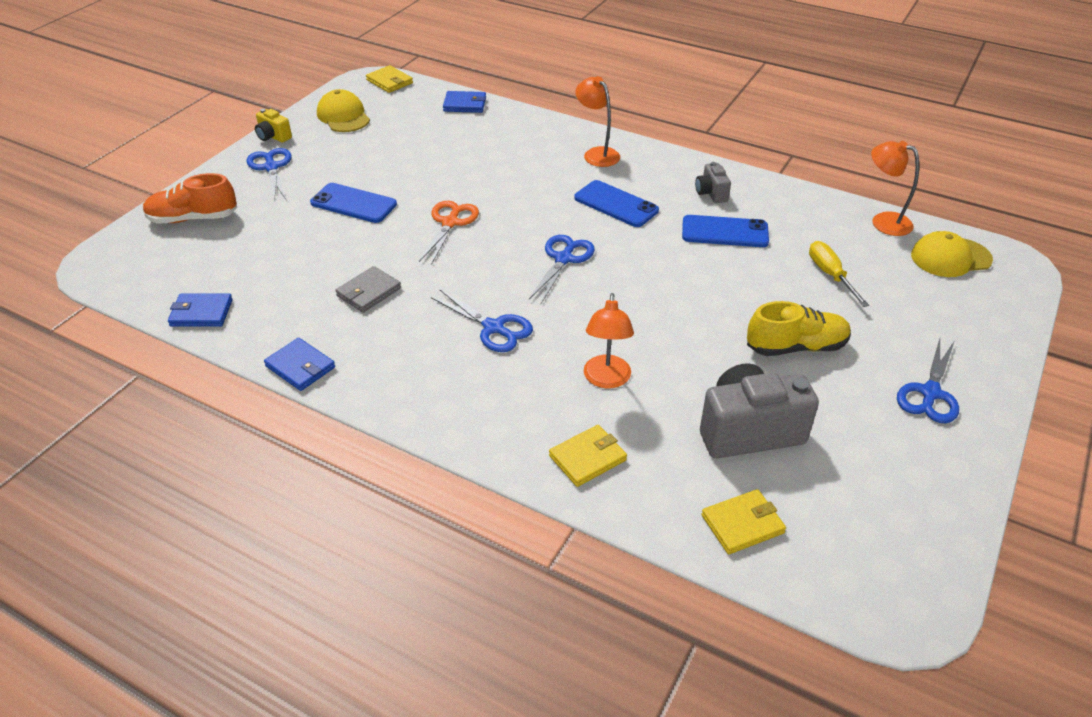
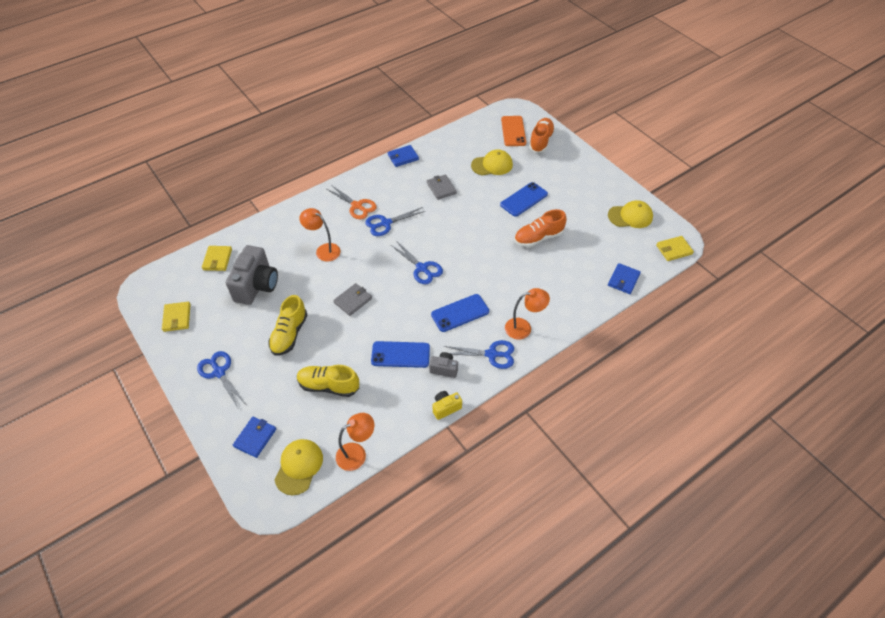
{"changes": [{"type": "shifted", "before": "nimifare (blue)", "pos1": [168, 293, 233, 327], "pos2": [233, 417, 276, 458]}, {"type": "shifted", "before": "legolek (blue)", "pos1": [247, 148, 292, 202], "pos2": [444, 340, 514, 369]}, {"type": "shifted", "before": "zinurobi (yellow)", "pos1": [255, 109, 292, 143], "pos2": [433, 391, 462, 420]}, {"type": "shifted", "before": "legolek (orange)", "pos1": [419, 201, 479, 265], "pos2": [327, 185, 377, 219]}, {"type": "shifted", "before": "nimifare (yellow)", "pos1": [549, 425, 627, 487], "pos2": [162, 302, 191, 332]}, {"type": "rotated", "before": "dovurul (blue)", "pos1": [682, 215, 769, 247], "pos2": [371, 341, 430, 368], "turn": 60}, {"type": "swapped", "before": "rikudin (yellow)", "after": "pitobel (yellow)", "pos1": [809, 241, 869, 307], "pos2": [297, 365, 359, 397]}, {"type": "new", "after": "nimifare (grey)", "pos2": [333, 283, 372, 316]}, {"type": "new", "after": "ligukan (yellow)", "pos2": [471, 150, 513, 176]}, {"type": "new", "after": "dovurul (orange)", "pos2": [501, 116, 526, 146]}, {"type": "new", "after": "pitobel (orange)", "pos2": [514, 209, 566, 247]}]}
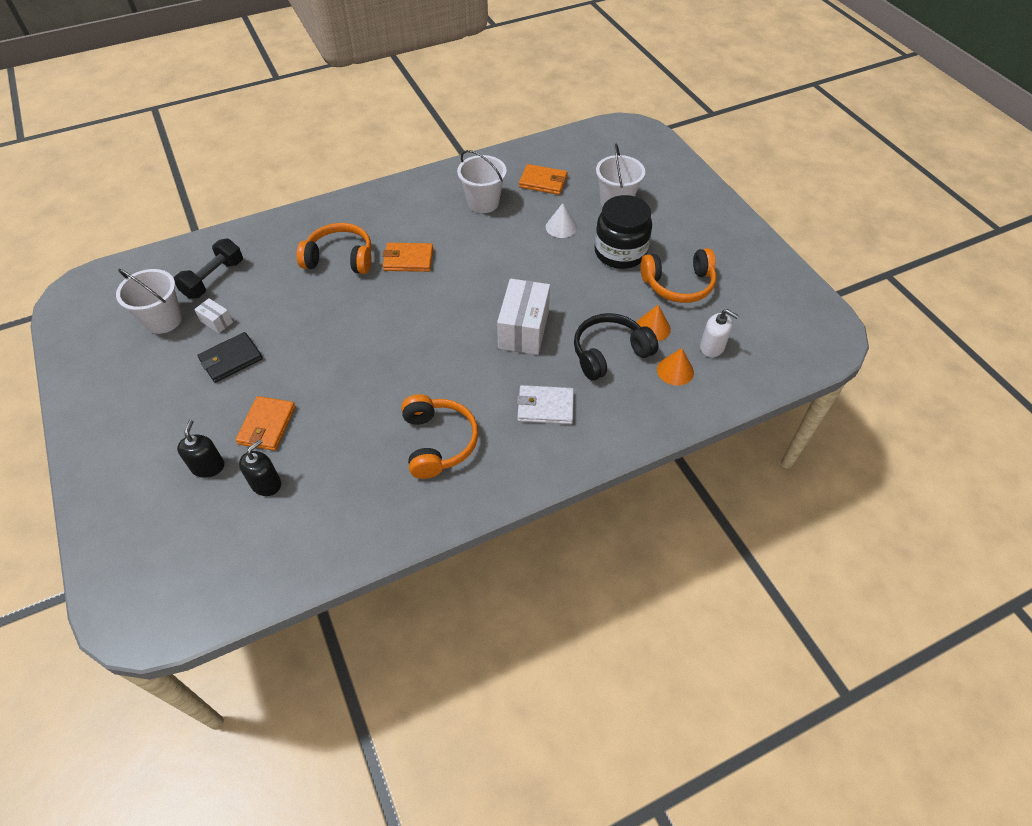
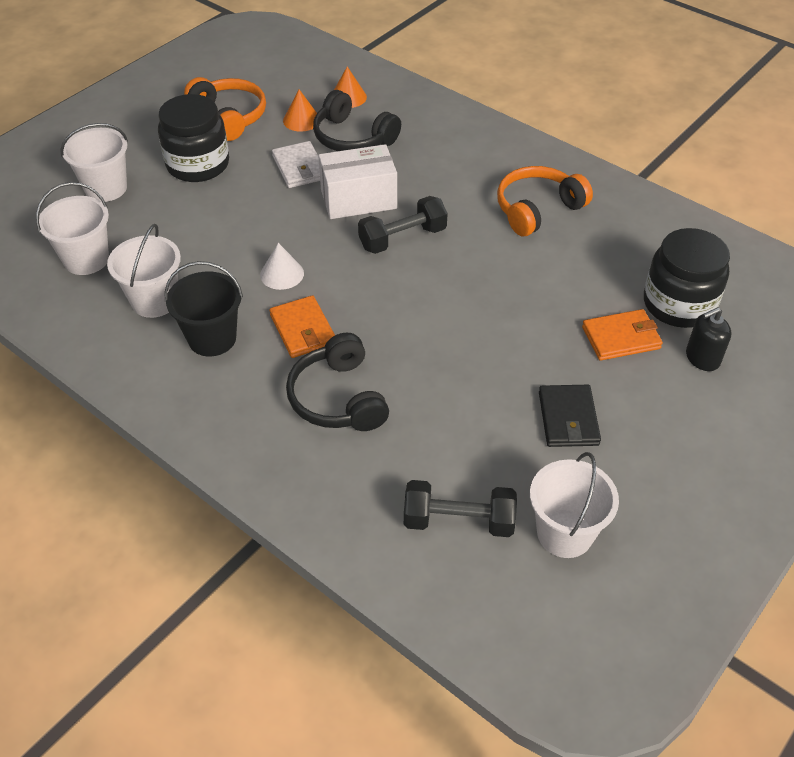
{"changes": [{"type": "gone", "before": "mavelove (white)", "pos1": [194, 298, 233, 333]}, {"type": "rotated", "before": "nimifare (black)", "pos1": [197, 332, 263, 383], "pos2": [539, 385, 601, 447], "turn": 60}, {"type": "swapped", "before": "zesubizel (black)", "after": "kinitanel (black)", "pos1": [239, 439, 281, 496], "pos2": [644, 228, 730, 328]}, {"type": "repainted", "before": "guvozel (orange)", "after": "guvozel (black)", "pos1": [297, 223, 372, 274], "pos2": [286, 333, 389, 431]}, {"type": "shifted", "before": "nimifare (white)", "pos1": [517, 385, 574, 424], "pos2": [272, 141, 320, 188]}, {"type": "swapped", "before": "nimifare (orange)", "after": "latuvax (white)", "pos1": [519, 164, 568, 195], "pos2": [36, 182, 109, 275]}, {"type": "shifted", "before": "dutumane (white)", "pos1": [546, 203, 577, 238], "pos2": [260, 243, 304, 290]}, {"type": "gone", "before": "zesubizel (white)", "pos1": [700, 309, 739, 357]}, {"type": "new", "after": "latuvax (black)", "pos2": [164, 261, 243, 356]}, {"type": "new", "after": "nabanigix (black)", "pos2": [358, 196, 448, 254]}]}
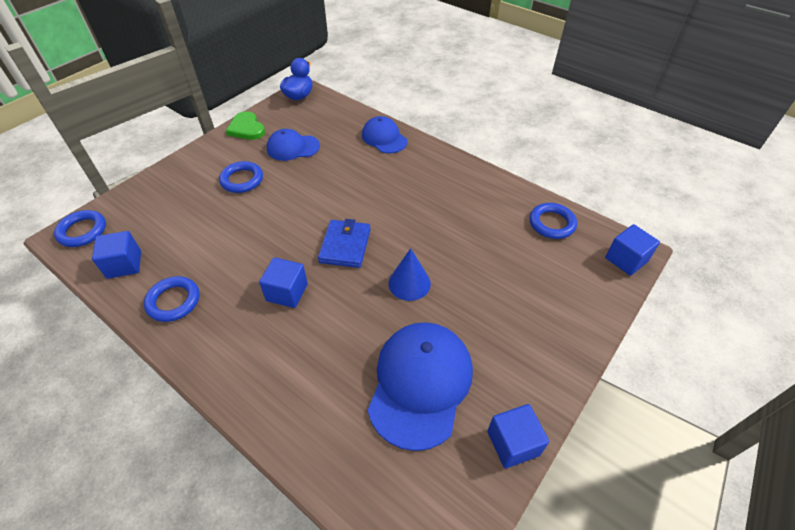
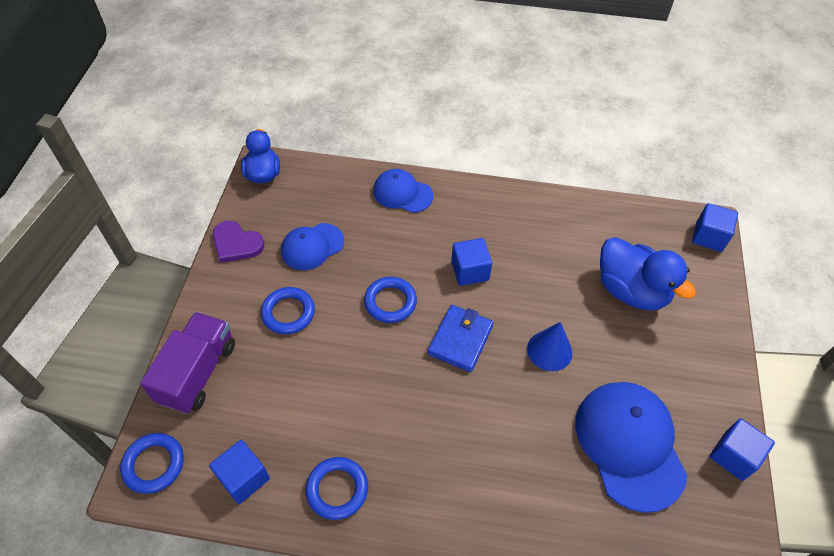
{"changes": [{"type": "repainted", "before": "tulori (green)", "after": "tulori (purple)", "pos1": [226, 111, 265, 140], "pos2": [213, 221, 264, 263]}, {"type": "shifted", "before": "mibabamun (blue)", "pos1": [259, 257, 308, 308], "pos2": [451, 238, 492, 286]}, {"type": "rotated", "before": "nimifare (blue)", "pos1": [318, 219, 371, 268], "pos2": [428, 305, 494, 372], "turn": 45}, {"type": "shifted", "before": "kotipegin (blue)", "pos1": [529, 203, 577, 239], "pos2": [364, 277, 417, 323]}, {"type": "new", "after": "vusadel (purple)", "pos2": [140, 312, 235, 414]}, {"type": "new", "after": "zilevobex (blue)", "pos2": [600, 237, 696, 311]}]}
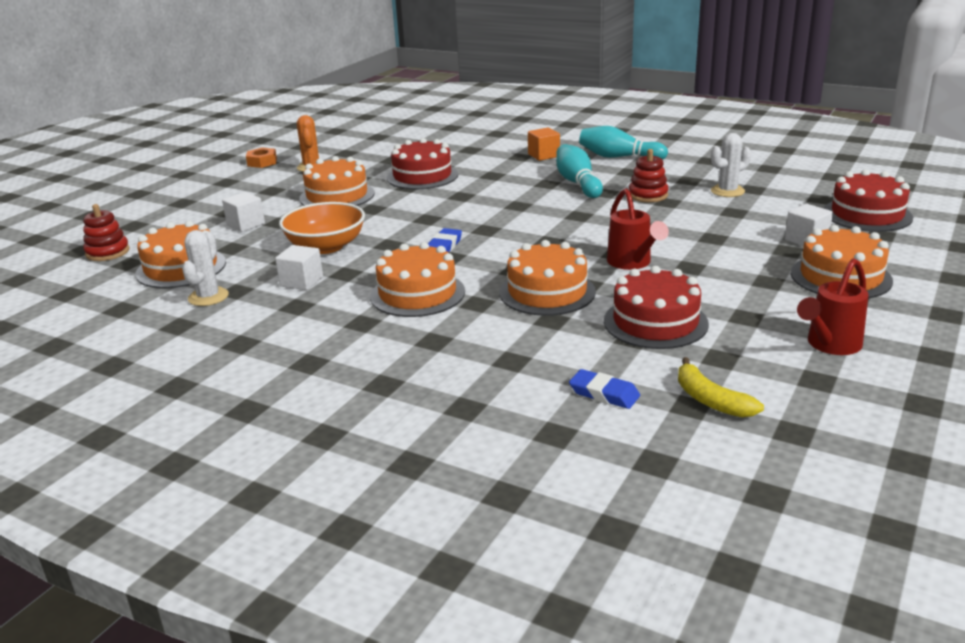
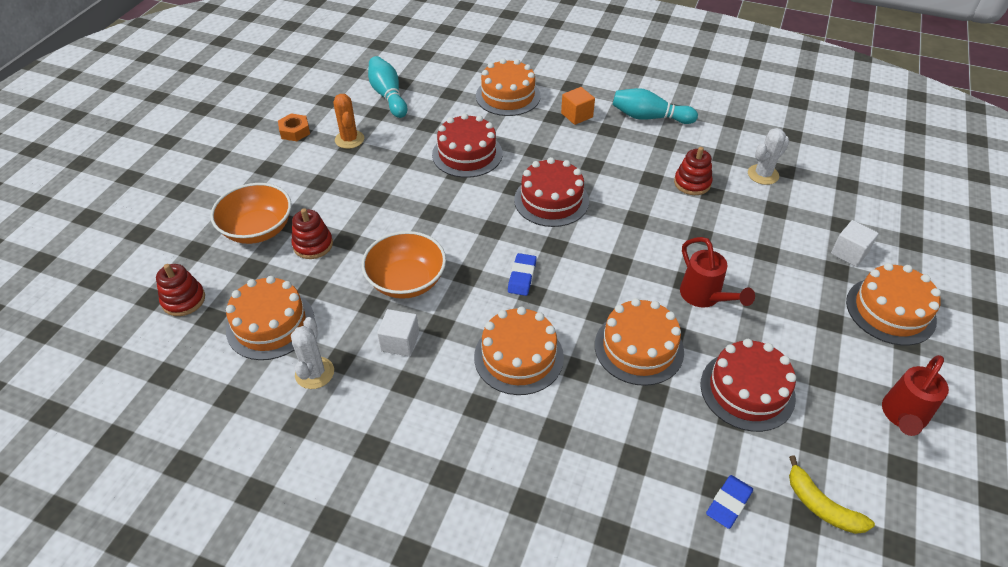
{"changes": [{"type": "swapped", "before": "mibabamun (white)", "after": "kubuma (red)", "pos1": [222, 192, 265, 232], "pos2": [291, 208, 333, 259]}, {"type": "shifted", "before": "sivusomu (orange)", "pos1": [299, 156, 375, 206], "pos2": [476, 58, 541, 116]}, {"type": "shifted", "before": "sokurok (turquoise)", "pos1": [556, 144, 603, 198], "pos2": [368, 56, 407, 118]}, {"type": "rotated", "before": "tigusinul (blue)", "pos1": [569, 369, 640, 409], "pos2": [706, 475, 753, 529], "turn": -75}, {"type": "shifted", "before": "sivusomu (red)", "pos1": [824, 169, 913, 232], "pos2": [514, 157, 589, 227]}, {"type": "new", "after": "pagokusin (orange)", "pos2": [210, 183, 291, 244]}]}
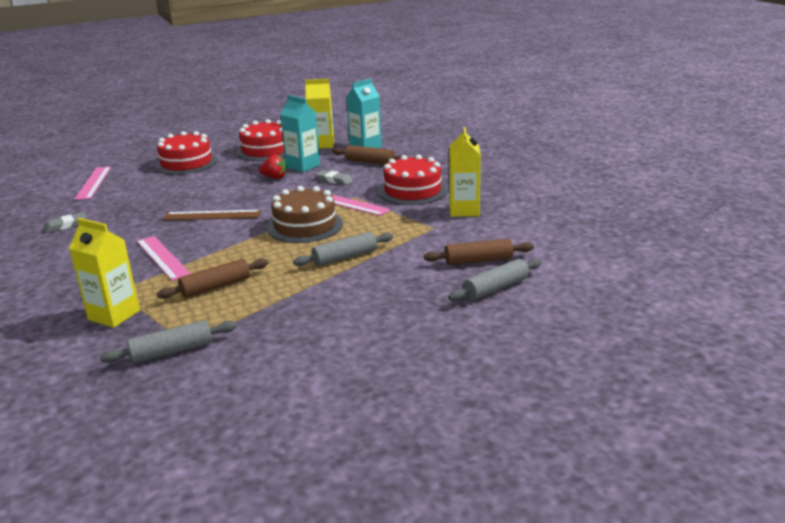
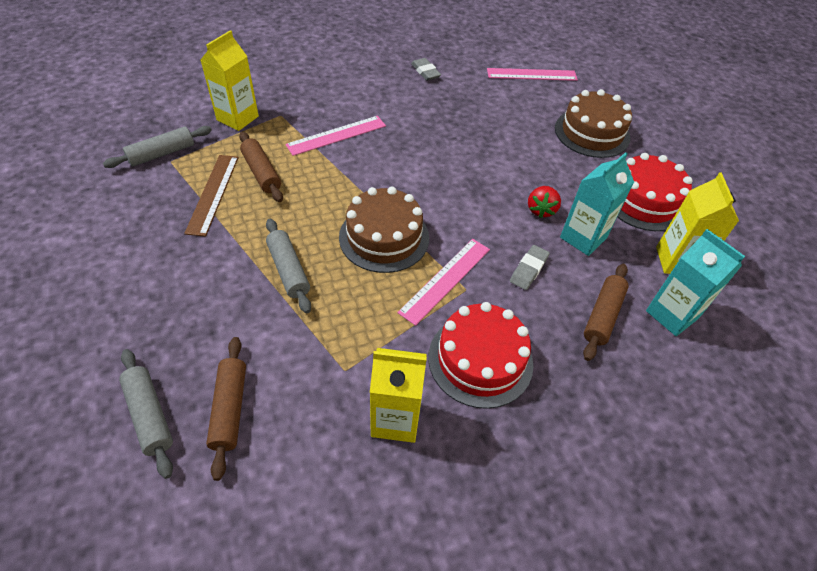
{"changes": [{"type": "rotated", "before": "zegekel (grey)", "pos1": [100, 320, 236, 363], "pos2": [103, 126, 212, 168], "turn": 75}, {"type": "repainted", "before": "sivusomu (red)", "after": "sivusomu (brown)", "pos1": [155, 131, 218, 175], "pos2": [555, 89, 632, 158]}, {"type": "shifted", "before": "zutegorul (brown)", "pos1": [163, 210, 261, 220], "pos2": [184, 155, 239, 237]}]}
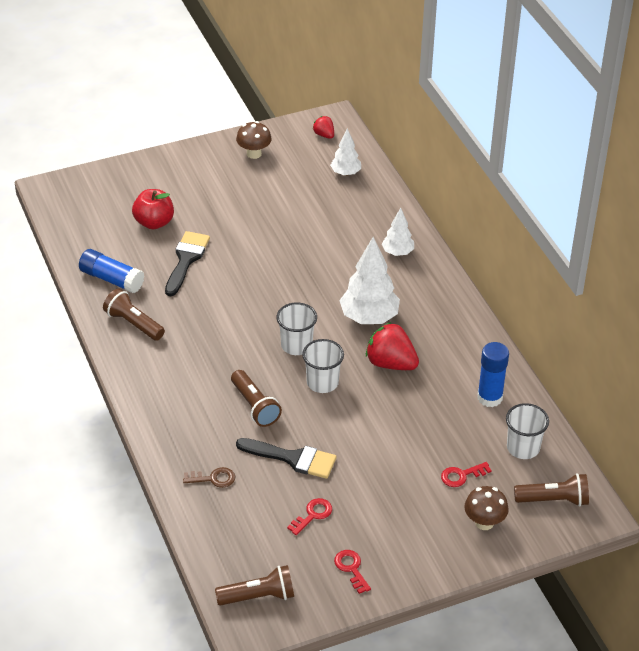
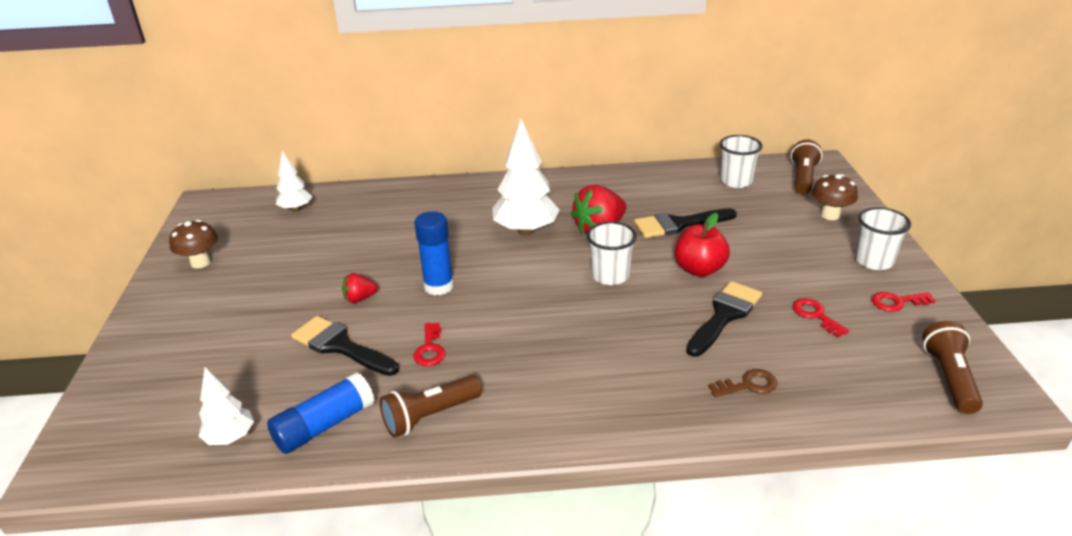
{"changes": [{"type": "shifted", "before": "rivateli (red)", "pos1": [132, 189, 174, 229], "pos2": [675, 213, 730, 277]}, {"type": "rotated", "before": "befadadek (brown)", "pos1": [183, 467, 235, 488], "pos2": [708, 369, 777, 397], "turn": 60}, {"type": "gone", "before": "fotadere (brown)", "pos1": [231, 370, 282, 427]}, {"type": "shifted", "before": "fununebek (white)", "pos1": [276, 302, 317, 355], "pos2": [855, 207, 911, 270]}, {"type": "shifted", "before": "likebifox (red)", "pos1": [313, 116, 334, 139], "pos2": [342, 273, 378, 303]}, {"type": "shifted", "before": "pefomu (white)", "pos1": [382, 208, 414, 256], "pos2": [199, 367, 254, 445]}, {"type": "shifted", "before": "befadadek (red)", "pos1": [441, 462, 492, 487], "pos2": [413, 323, 445, 366]}, {"type": "shifted", "before": "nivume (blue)", "pos1": [477, 342, 509, 407], "pos2": [414, 211, 454, 296]}, {"type": "new", "after": "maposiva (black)", "pos2": [634, 208, 737, 238]}]}
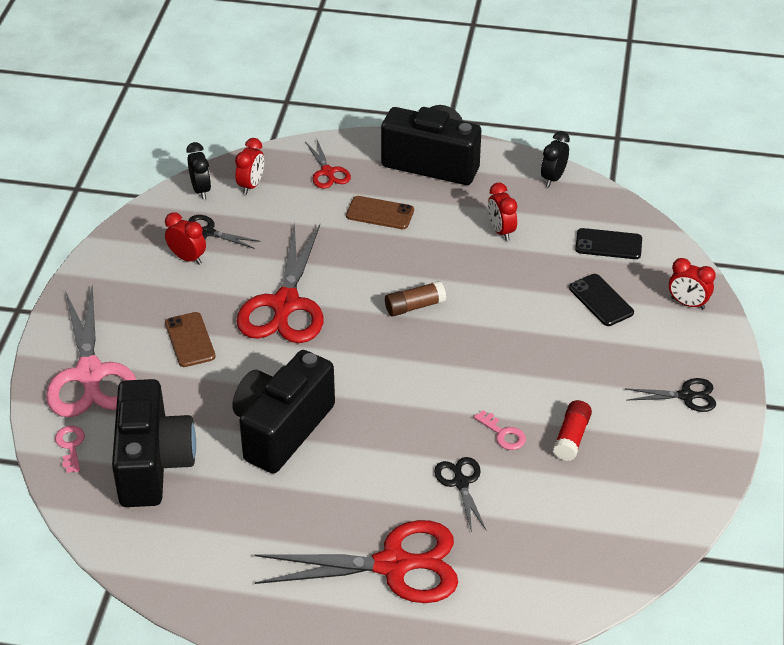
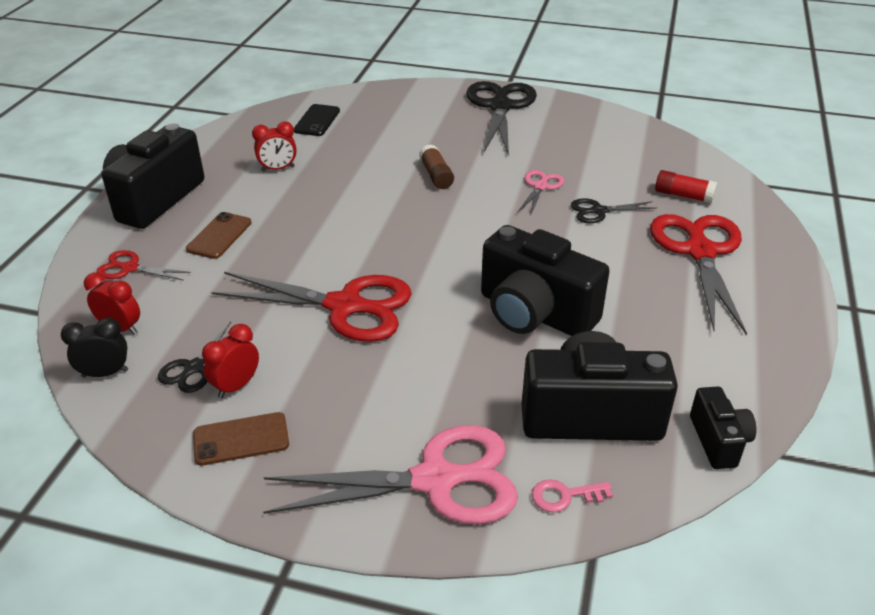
{"changes": [{"type": "shifted", "before": "dovurul (brown)", "pos1": [165, 312, 216, 367], "pos2": [193, 412, 289, 466]}, {"type": "rotated", "before": "legolek (red)", "pos1": [306, 140, 351, 189], "pos2": [97, 250, 191, 281], "turn": -150}, {"type": "shifted", "before": "nivume (brown)", "pos1": [385, 281, 446, 317], "pos2": [419, 144, 454, 189]}, {"type": "swapped", "before": "befadadek (pink)", "after": "legolek (pink)", "pos1": [474, 410, 526, 450], "pos2": [517, 170, 564, 216]}, {"type": "gone", "before": "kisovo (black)", "pos1": [541, 131, 570, 187]}, {"type": "shifted", "before": "nivume (red)", "pos1": [553, 400, 592, 461], "pos2": [655, 170, 718, 204]}, {"type": "gone", "before": "dovurul (black)", "pos1": [569, 274, 634, 326]}, {"type": "scaled", "before": "legolek (black)", "pos1": [625, 378, 716, 412], "pos2": [466, 81, 537, 156], "scale": 2.05}, {"type": "gone", "before": "kisovo (red)", "pos1": [669, 258, 716, 310]}, {"type": "new", "after": "zinurobi (black)", "pos2": [690, 387, 757, 469]}]}
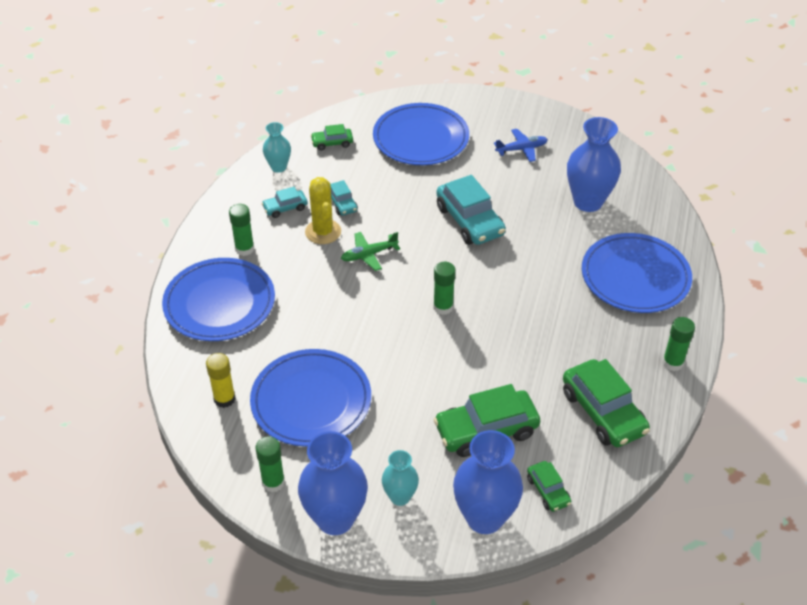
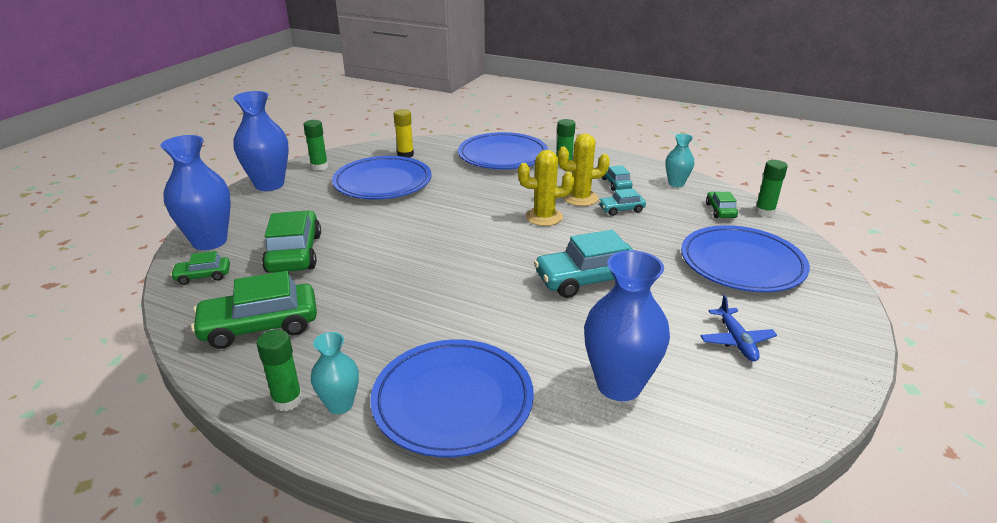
{"changes": [{"type": "swapped", "before": "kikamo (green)", "after": "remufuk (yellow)", "pos1": [341, 232, 400, 271], "pos2": [518, 150, 574, 226]}, {"type": "shifted", "before": "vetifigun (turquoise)", "pos1": [382, 450, 419, 506], "pos2": [311, 332, 359, 414]}, {"type": "shifted", "before": "nivume (green)", "pos1": [433, 262, 456, 315], "pos2": [755, 160, 788, 217]}]}
